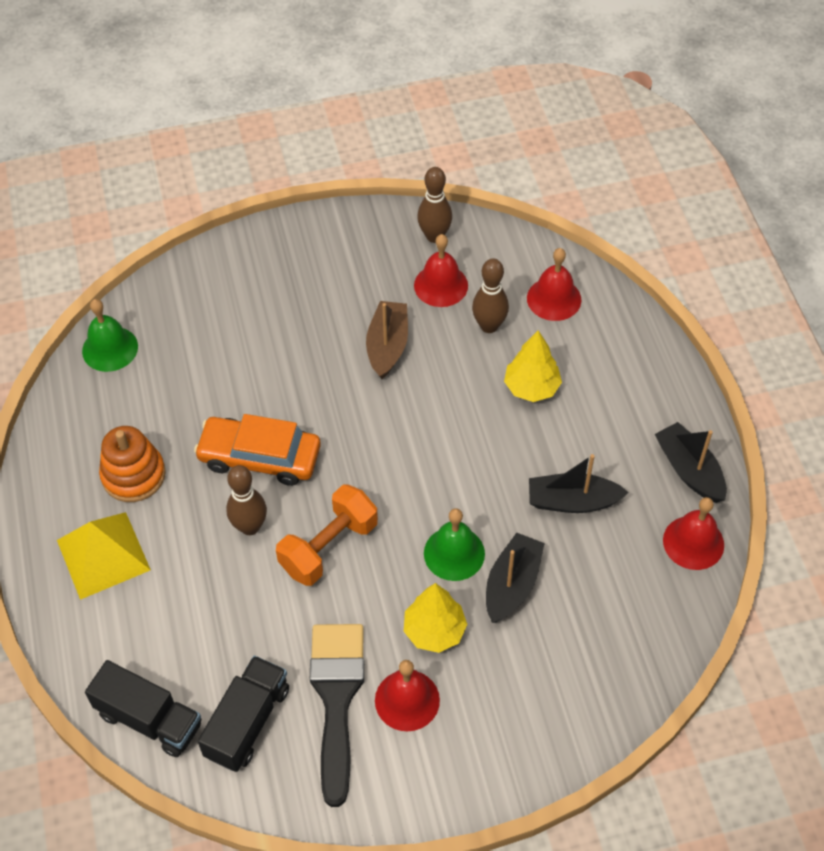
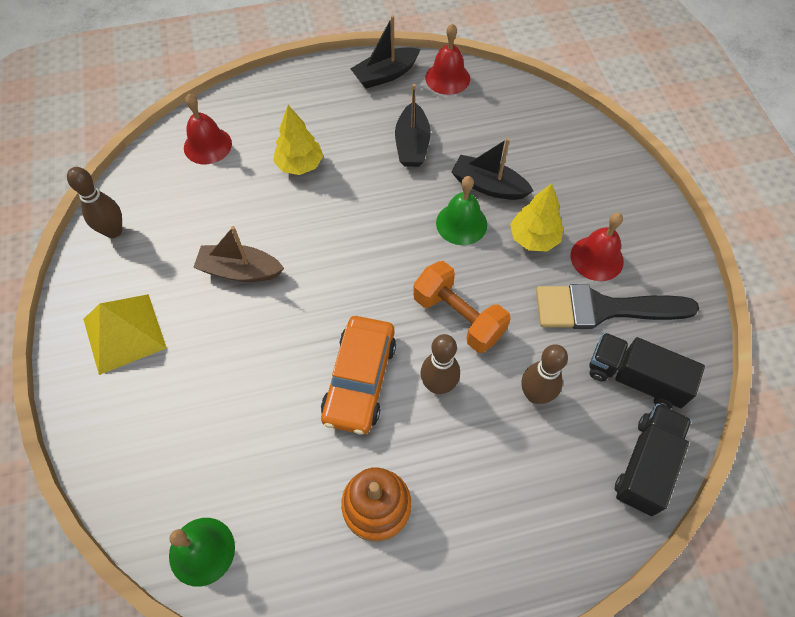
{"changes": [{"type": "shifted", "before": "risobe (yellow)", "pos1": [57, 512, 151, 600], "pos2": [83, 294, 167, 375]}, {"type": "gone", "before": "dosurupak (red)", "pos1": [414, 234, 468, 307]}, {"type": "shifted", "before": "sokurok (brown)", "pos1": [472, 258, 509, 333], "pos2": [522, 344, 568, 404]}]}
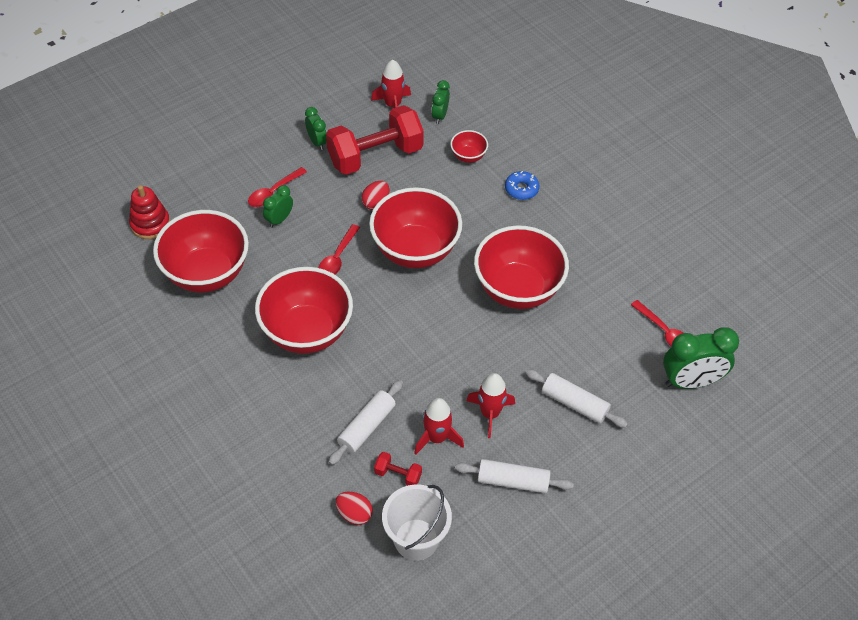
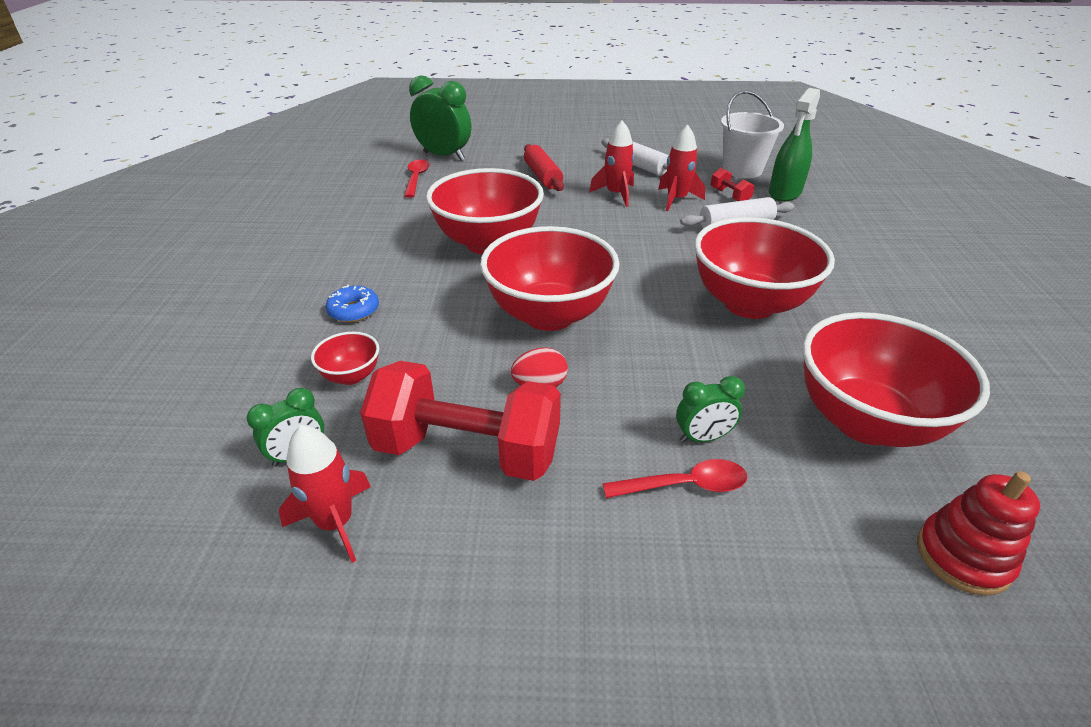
{"changes": [{"type": "gone", "before": "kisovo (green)", "pos1": [305, 107, 327, 150]}, {"type": "gone", "before": "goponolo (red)", "pos1": [319, 224, 360, 275]}, {"type": "swapped", "before": "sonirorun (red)", "after": "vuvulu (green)", "pos1": [336, 492, 373, 525], "pos2": [769, 88, 820, 201]}, {"type": "repainted", "before": "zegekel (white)", "after": "zegekel (red)", "pos1": [526, 369, 628, 428], "pos2": [524, 144, 564, 191]}]}
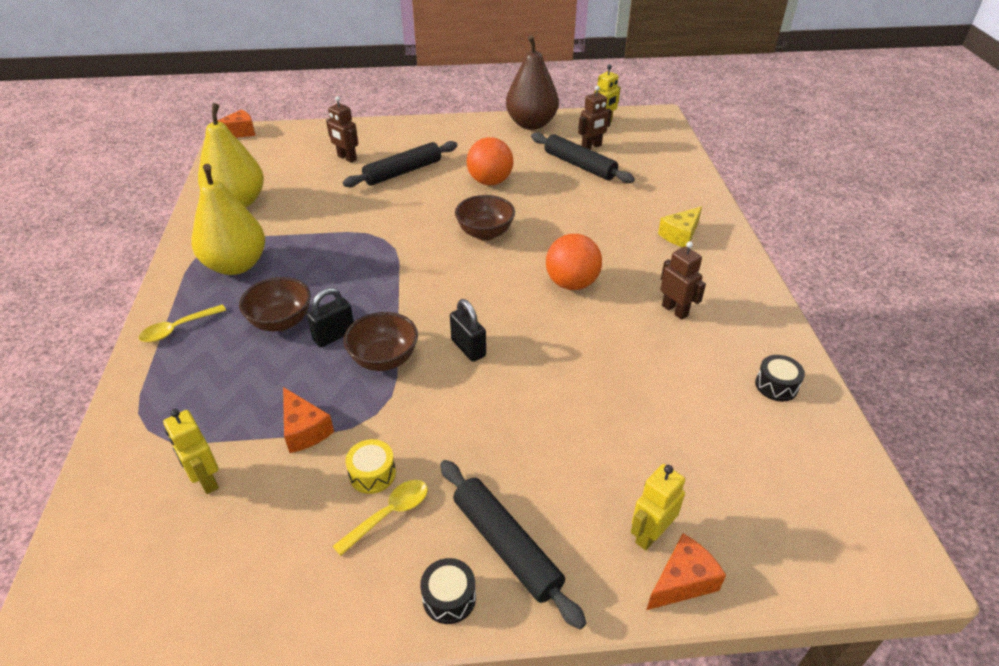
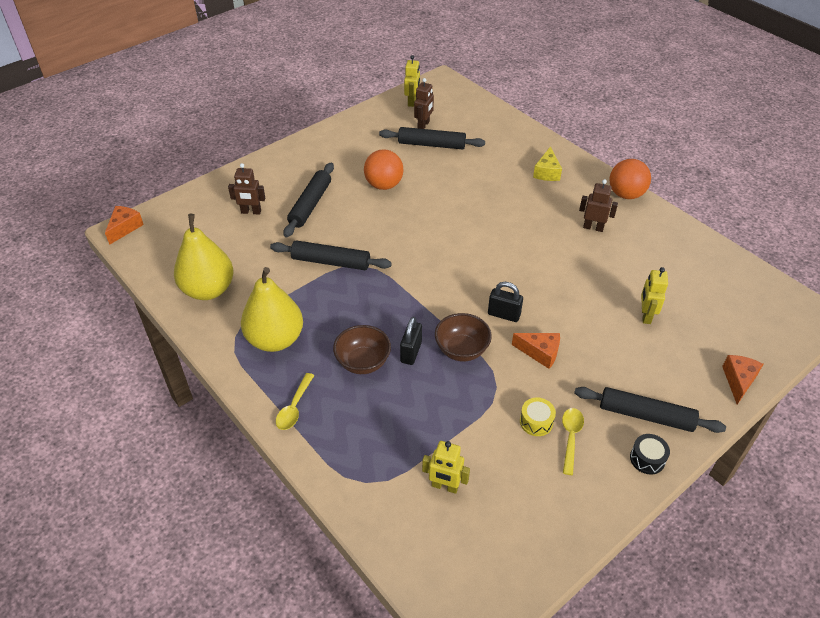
{"changes": [{"type": "shifted", "before": "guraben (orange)", "pos1": [283, 387, 334, 453], "pos2": [512, 333, 560, 369]}, {"type": "gone", "before": "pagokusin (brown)", "pos1": [455, 195, 515, 241]}, {"type": "gone", "before": "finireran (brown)", "pos1": [506, 35, 559, 130]}, {"type": "shifted", "before": "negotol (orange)", "pos1": [546, 234, 602, 290], "pos2": [609, 159, 651, 199]}, {"type": "shifted", "before": "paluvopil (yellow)", "pos1": [631, 464, 685, 550], "pos2": [641, 267, 668, 324]}, {"type": "gone", "before": "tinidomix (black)", "pos1": [755, 355, 805, 401]}, {"type": "new", "after": "zegekel (black)", "pos2": [270, 240, 392, 270]}]}
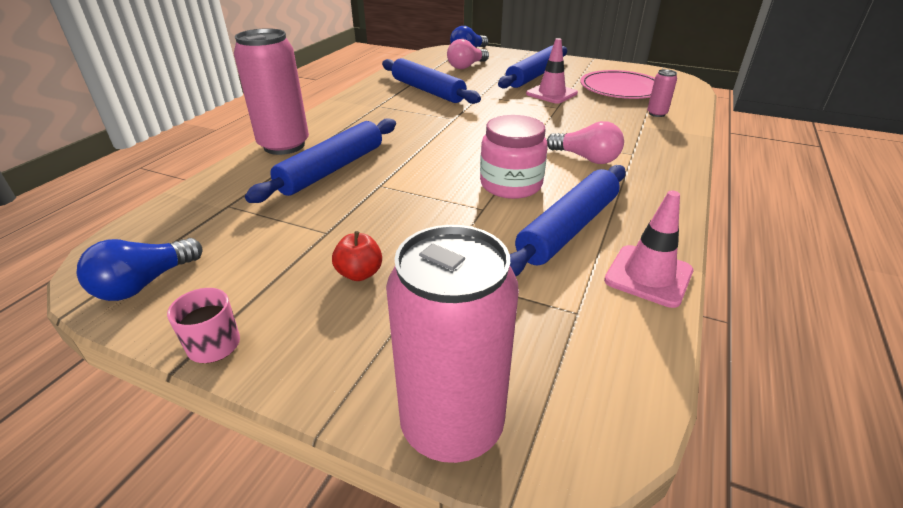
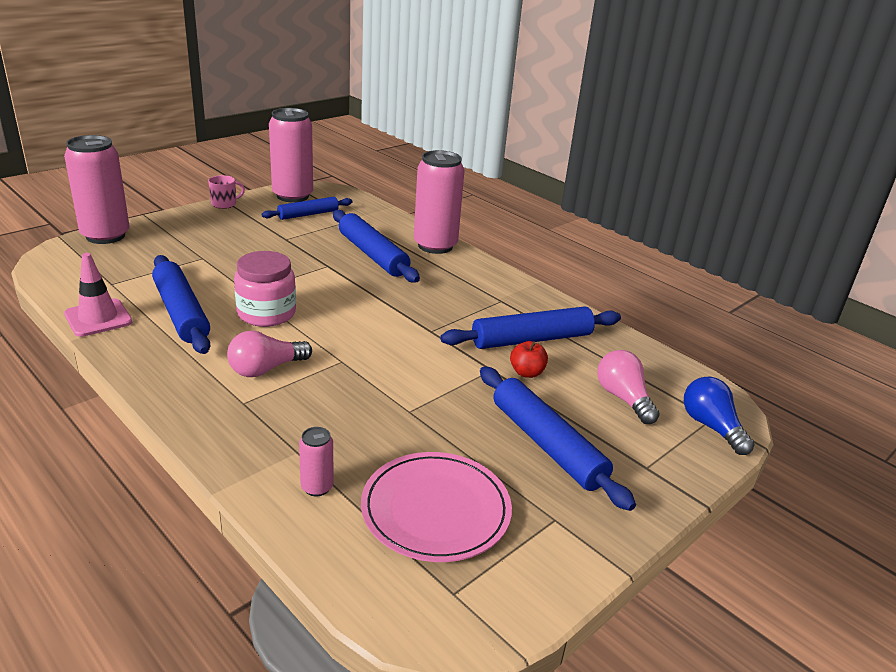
{"changes": [{"type": "swapped", "before": "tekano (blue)", "after": "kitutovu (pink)", "pos1": [77, 238, 203, 301], "pos2": [269, 108, 313, 202]}, {"type": "shifted", "before": "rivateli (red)", "pos1": [332, 231, 382, 281], "pos2": [510, 341, 548, 378]}, {"type": "gone", "before": "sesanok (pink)", "pos1": [526, 38, 578, 104]}, {"type": "new", "after": "zegekel (blue)", "pos2": [262, 197, 353, 220]}]}
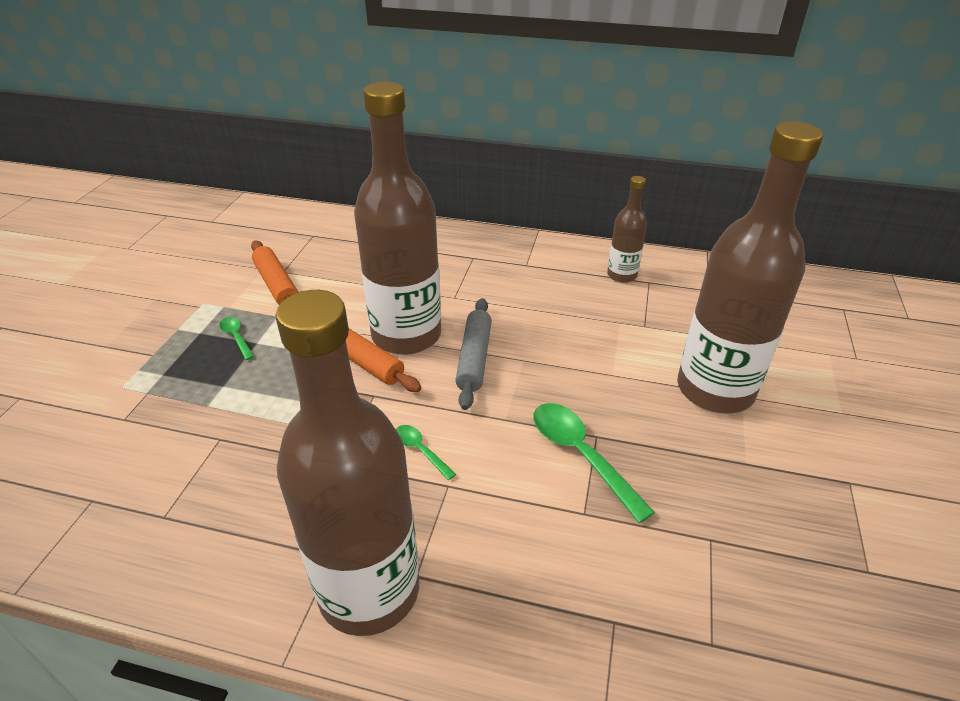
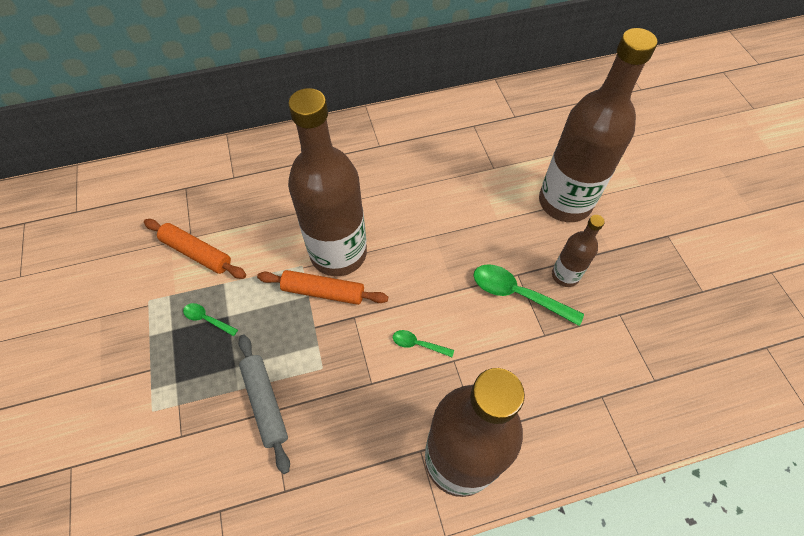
{"changes": [{"type": "shifted", "before": "zegekel (grey)", "pos1": [455, 298, 492, 410], "pos2": [238, 335, 290, 474]}, {"type": "shifted", "before": "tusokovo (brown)", "pos1": [607, 176, 647, 283], "pos2": [552, 215, 605, 287]}]}
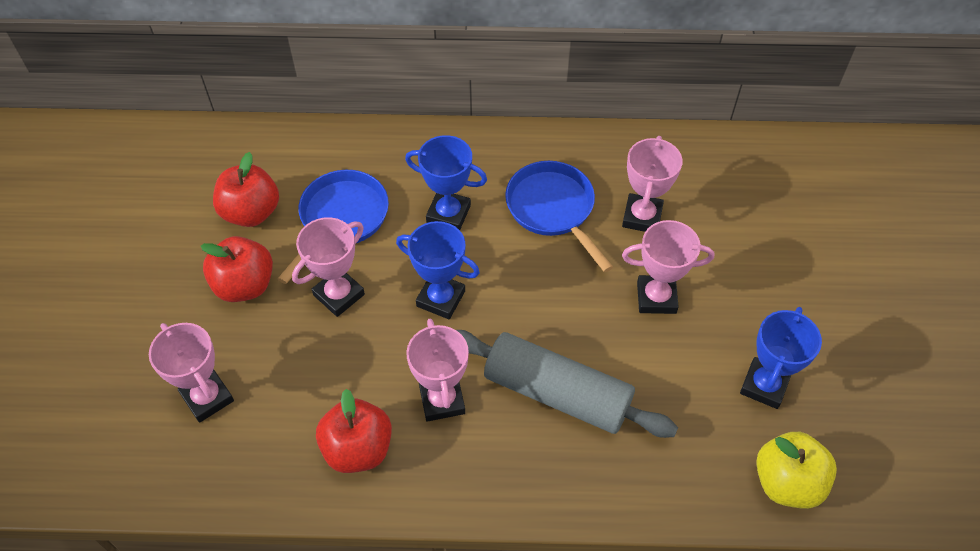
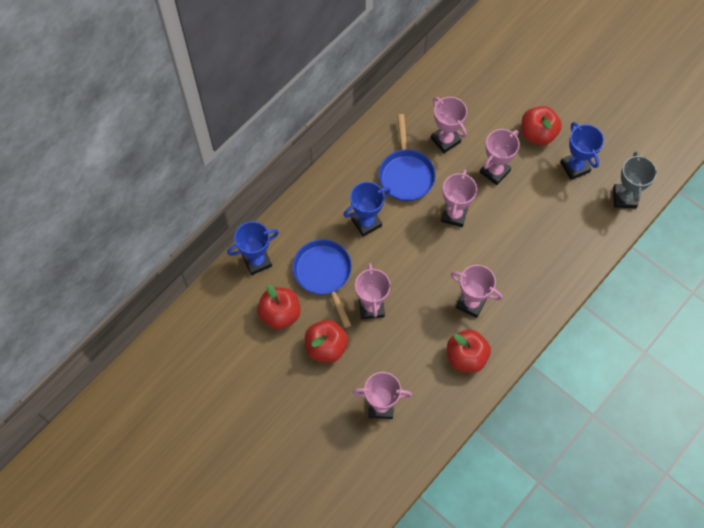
{"changes": [{"type": "shifted", "before": "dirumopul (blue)", "pos1": [396, 221, 480, 319], "pos2": [227, 221, 279, 275]}, {"type": "gone", "before": "zegekel (grey)", "pos1": [456, 330, 678, 438]}, {"type": "rotated", "before": "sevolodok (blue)", "pos1": [505, 161, 613, 272], "pos2": [379, 114, 436, 201], "turn": -105}, {"type": "swapped", "before": "rivateli (yellow)", "after": "dirumopul (grey)", "pos1": [756, 432, 837, 509], "pos2": [613, 151, 657, 208]}, {"type": "new", "after": "dirumopul (pink)", "pos2": [441, 170, 477, 227]}, {"type": "new", "after": "rivateli (red)", "pos2": [521, 106, 562, 145]}]}
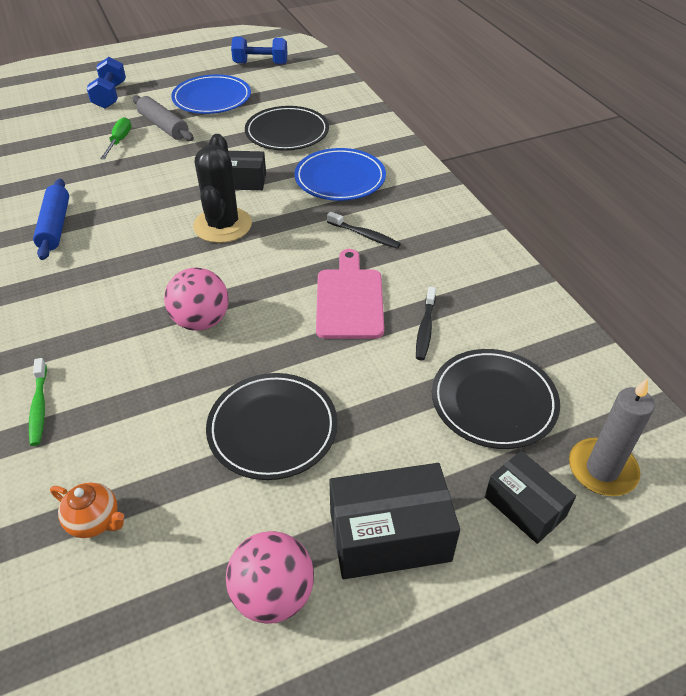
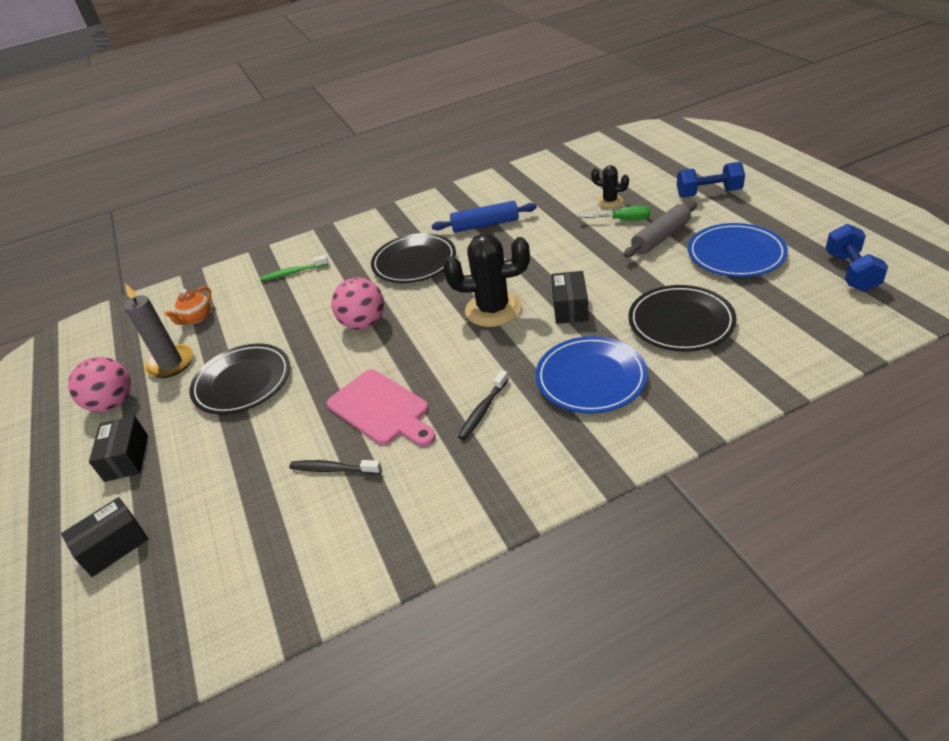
{"changes": [{"type": "rotated", "before": "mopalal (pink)", "pos1": [316, 249, 384, 339], "pos2": [327, 370, 436, 446], "turn": 45}, {"type": "scaled", "before": "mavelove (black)", "pos1": [329, 463, 460, 579], "pos2": [89, 415, 148, 482], "scale": 0.64}, {"type": "shifted", "before": "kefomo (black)", "pos1": [432, 349, 560, 449], "pos2": [371, 233, 456, 283]}, {"type": "shifted", "before": "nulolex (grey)", "pos1": [569, 378, 655, 496], "pos2": [124, 283, 193, 378]}, {"type": "new", "after": "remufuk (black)", "pos2": [591, 165, 629, 208]}]}
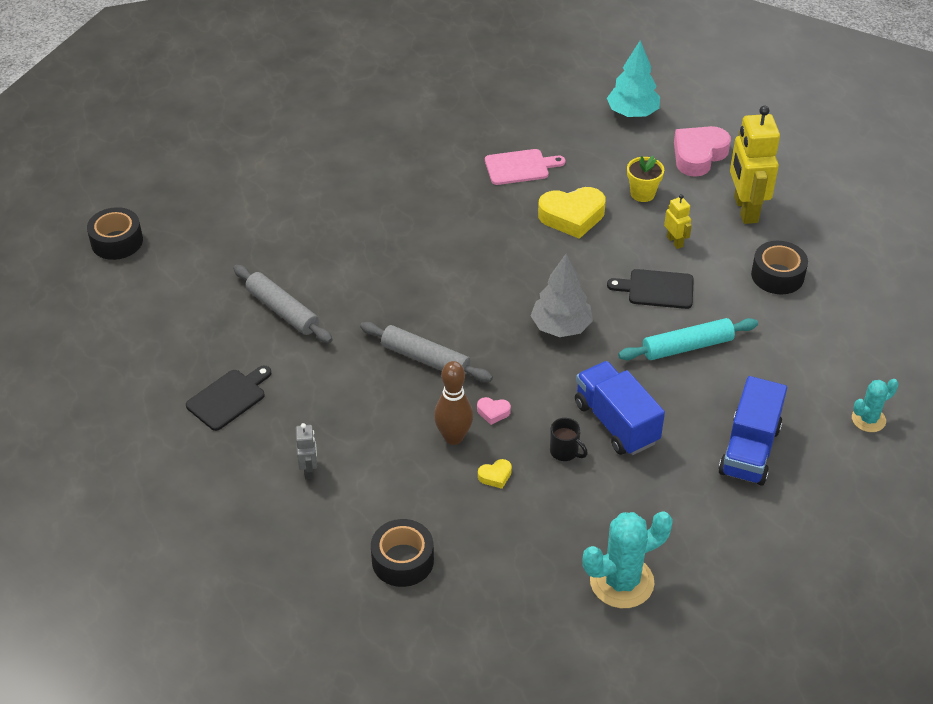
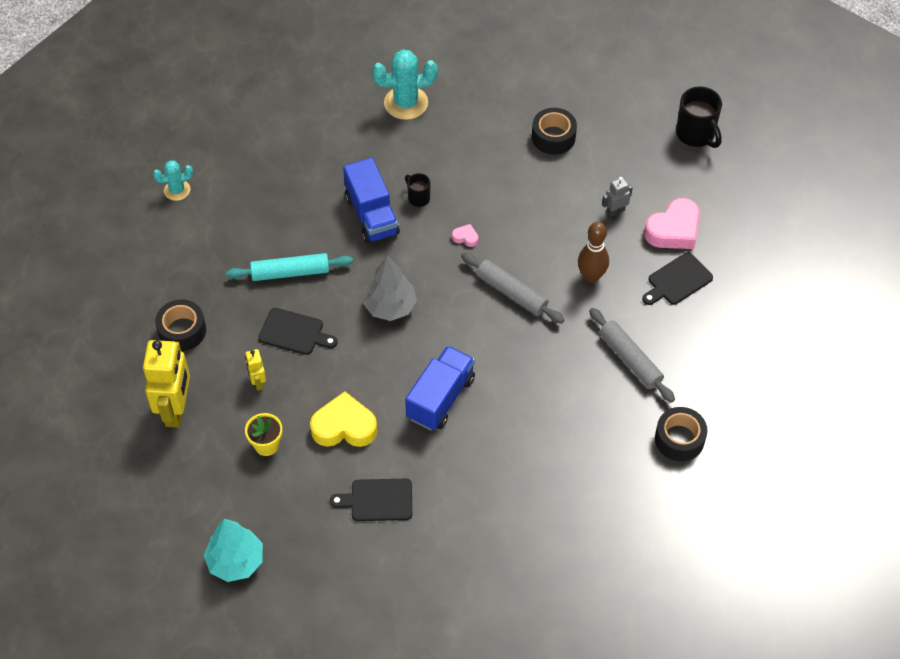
{"changes": [{"type": "shifted", "before": "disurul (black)", "pos1": [87, 207, 143, 260], "pos2": [655, 407, 707, 461]}, {"type": "rotated", "before": "paluvopil (grey)", "pos1": [296, 423, 317, 479], "pos2": [602, 177, 633, 217], "turn": 60}, {"type": "shifted", "before": "sokurok (brown)", "pos1": [434, 361, 473, 445], "pos2": [578, 222, 609, 283]}, {"type": "gone", "before": "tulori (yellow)", "pos1": [478, 459, 512, 489]}, {"type": "repainted", "before": "mopalal (pink)", "after": "mopalal (black)", "pos1": [485, 149, 565, 185], "pos2": [330, 479, 412, 521]}, {"type": "shifted", "before": "tulori (pink)", "pos1": [674, 126, 731, 177], "pos2": [644, 198, 700, 249]}, {"type": "shifted", "before": "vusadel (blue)", "pos1": [718, 376, 787, 486], "pos2": [405, 345, 475, 431]}, {"type": "new", "after": "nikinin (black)", "pos2": [676, 86, 722, 148]}]}
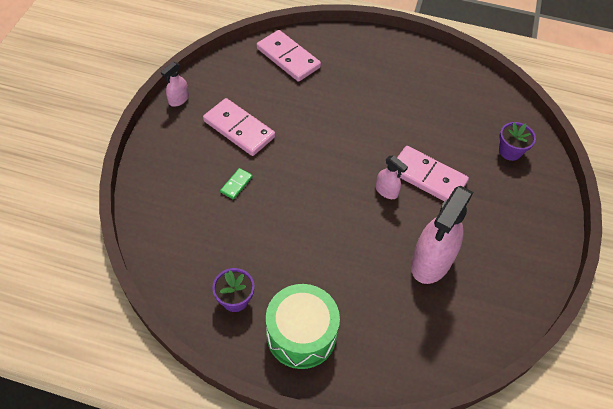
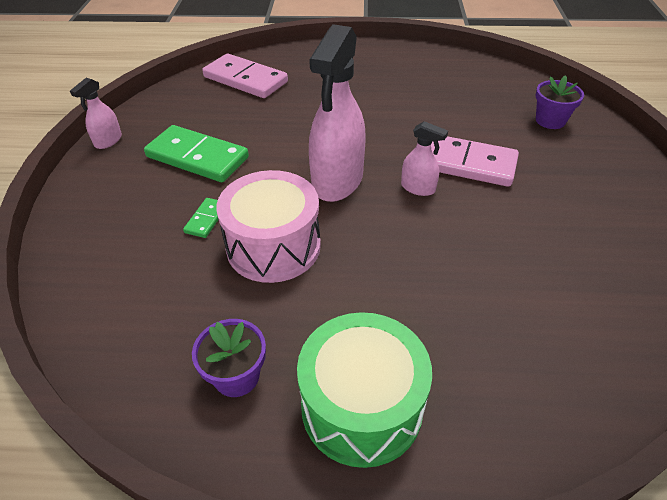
{"changes": [{"type": "repainted", "before": "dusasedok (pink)", "after": "dusasedok (green)", "pos1": [203, 98, 275, 156], "pos2": [144, 125, 249, 182]}, {"type": "shifted", "before": "vuvulu (pink)", "pos1": [411, 186, 473, 284], "pos2": [309, 24, 366, 202]}, {"type": "new", "after": "tinidomix (pink)", "pos2": [216, 170, 321, 283]}]}
